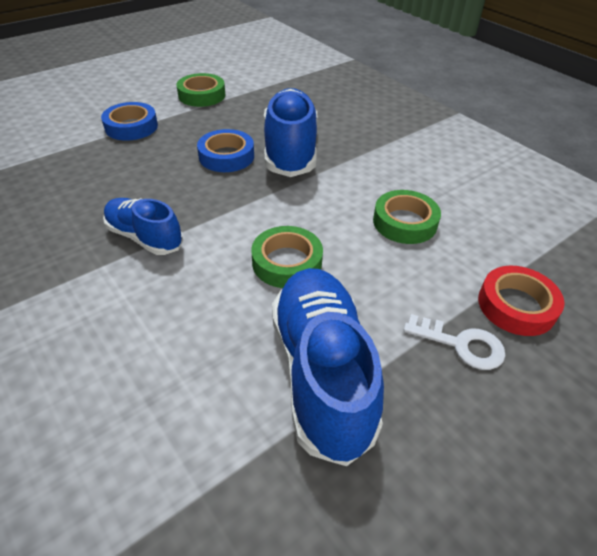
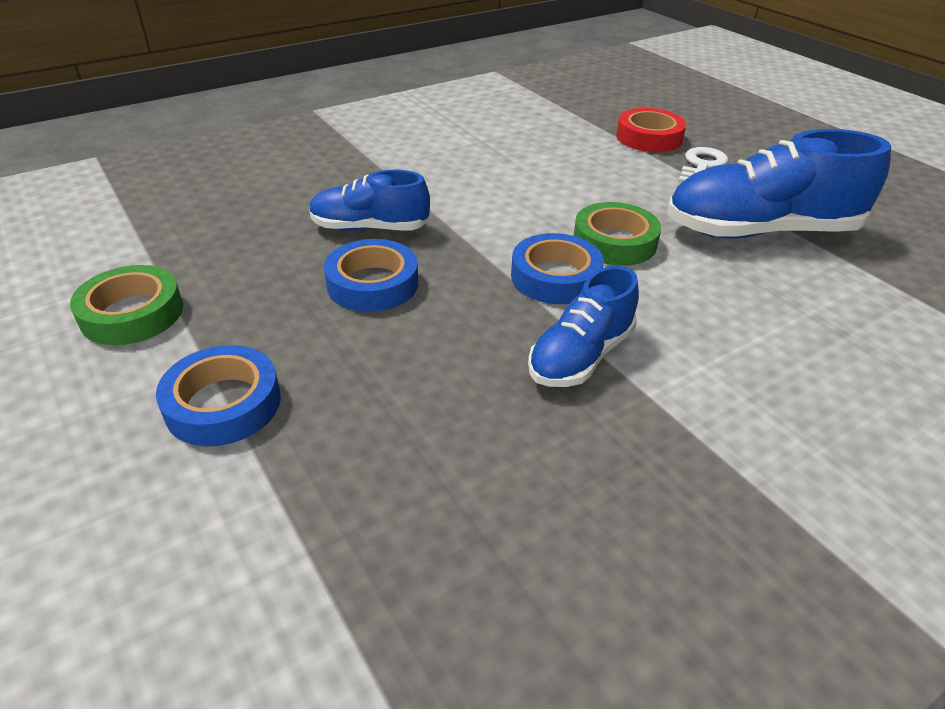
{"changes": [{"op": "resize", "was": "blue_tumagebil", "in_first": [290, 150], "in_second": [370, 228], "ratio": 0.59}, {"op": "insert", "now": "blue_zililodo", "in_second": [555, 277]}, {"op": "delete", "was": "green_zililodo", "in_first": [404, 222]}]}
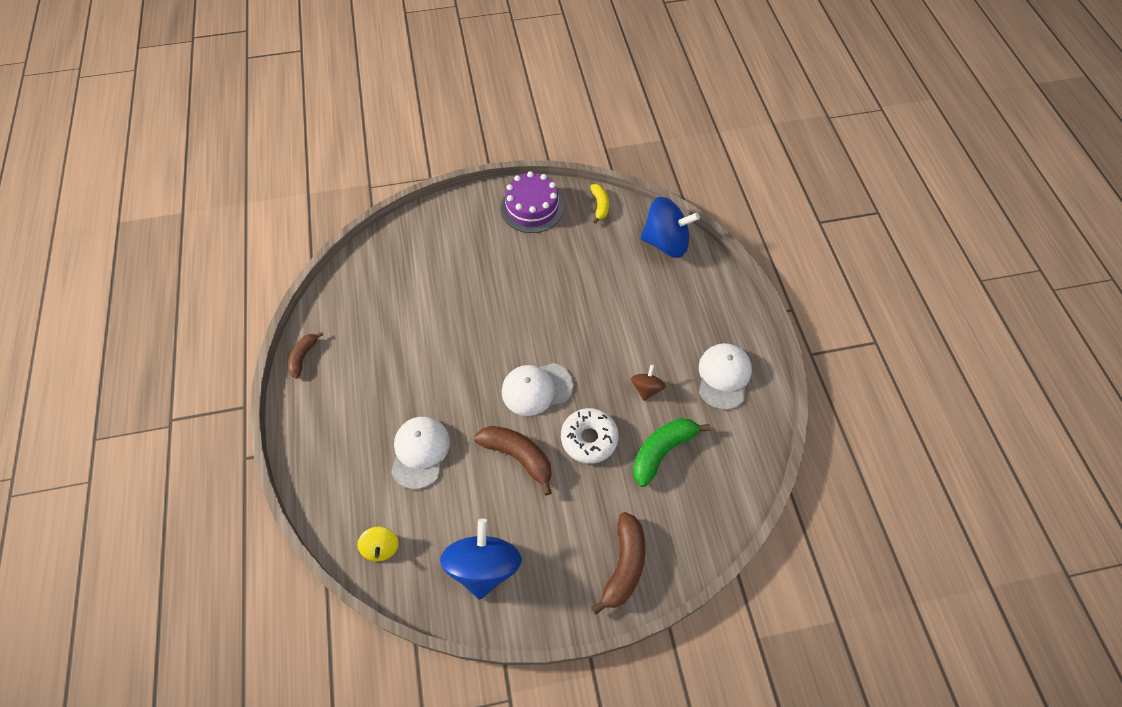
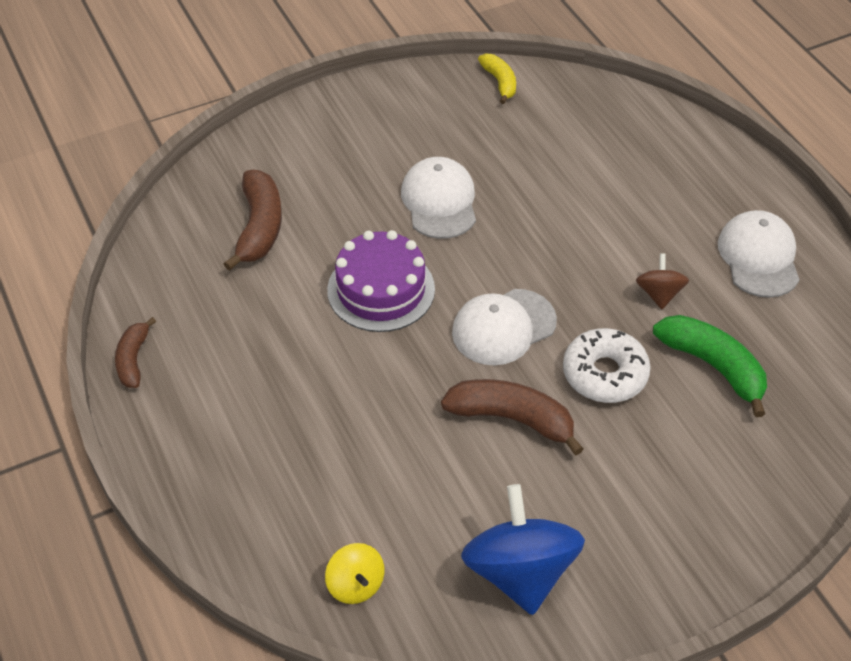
{"changes": [{"op": "move", "was": "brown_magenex", "in_first": [624, 565], "in_second": [259, 227]}, {"op": "move", "was": "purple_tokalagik", "in_first": [532, 207], "in_second": [381, 289]}, {"op": "move", "was": "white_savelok", "in_first": [420, 452], "in_second": [439, 201]}, {"op": "rotate", "was": "green_magenex", "in_first": [662, 451], "in_second": [713, 366], "clockwise": 105}, {"op": "delete", "was": "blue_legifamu", "in_first": [666, 242]}]}
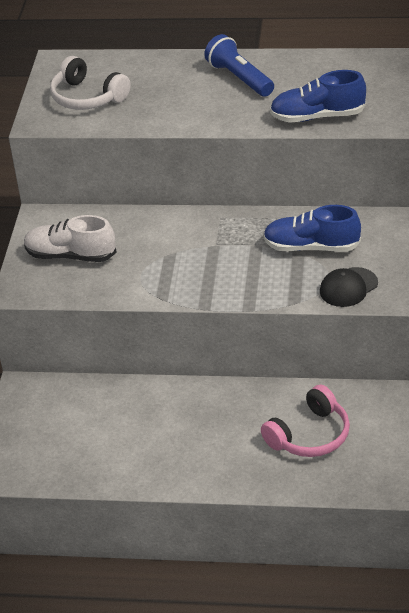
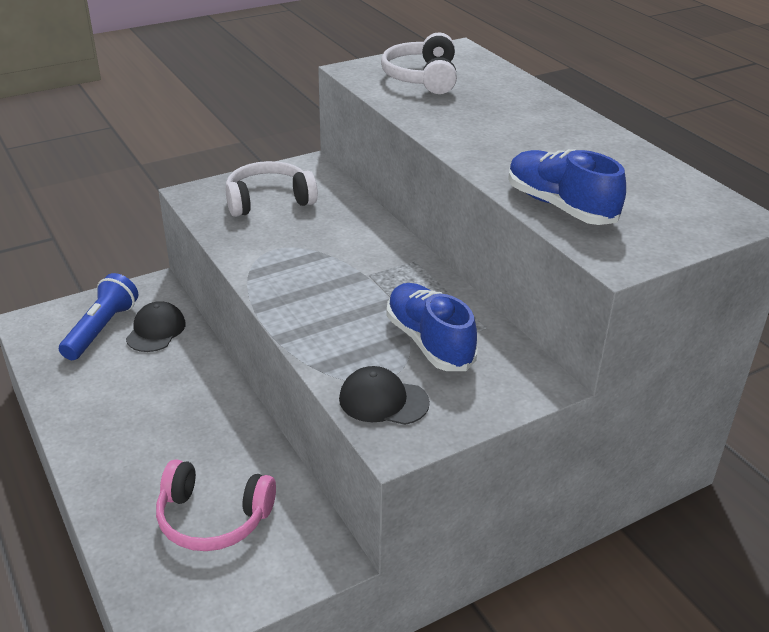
{"changes": [{"op": "move", "was": "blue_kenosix", "in_first": [240, 78], "in_second": [101, 329]}, {"op": "insert", "now": "black_savelok", "in_second": [156, 330]}, {"op": "replace", "was": "white_tumagebil", "now": "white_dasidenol", "in_first": [71, 255], "in_second": [268, 200]}]}
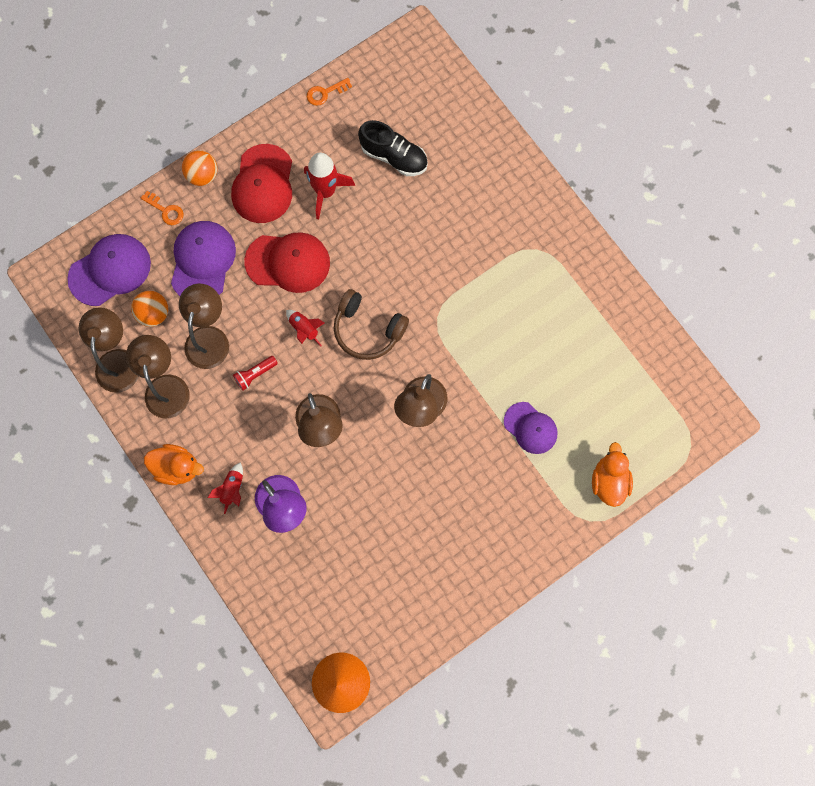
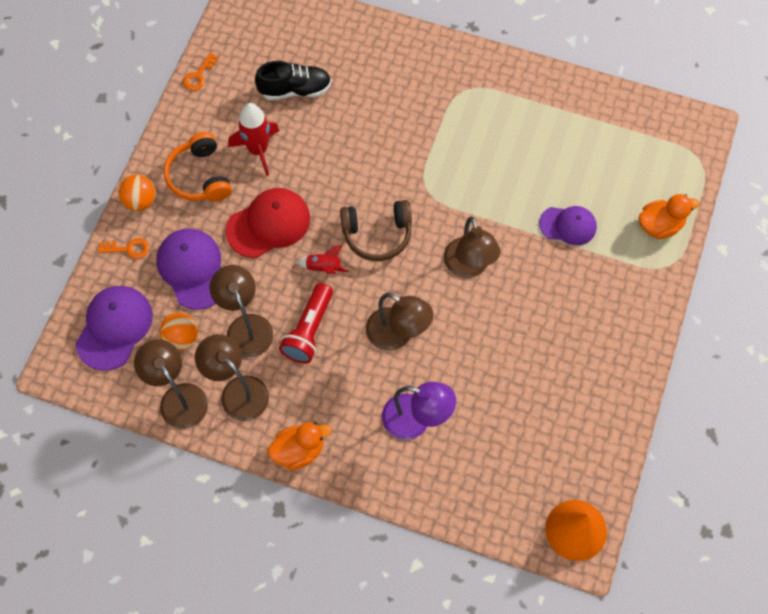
{"changes": [{"op": "replace", "was": "red_savelok", "now": "orange_dasidenol", "in_first": [263, 184], "in_second": [199, 176]}, {"op": "resize", "was": "red_kenosix", "in_first": [255, 374], "in_second": [309, 330], "ratio": 1.75}, {"op": "rotate", "was": "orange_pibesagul", "in_first": [609, 481], "in_second": [660, 225], "clockwise": 105}, {"op": "delete", "was": "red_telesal", "in_first": [232, 489]}]}
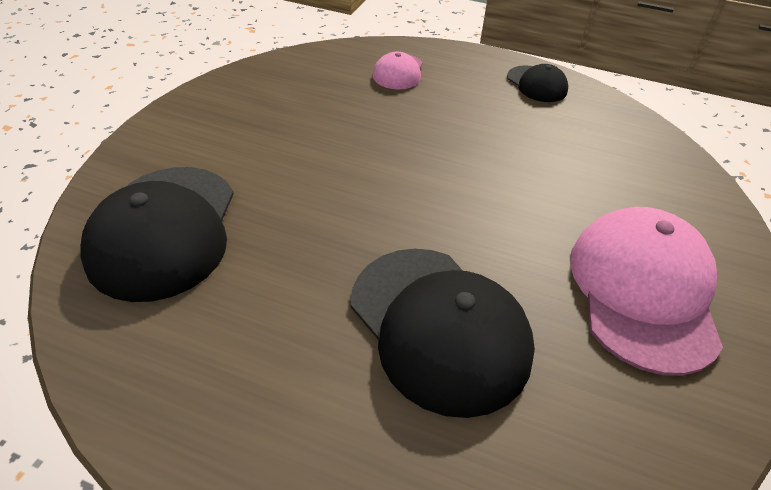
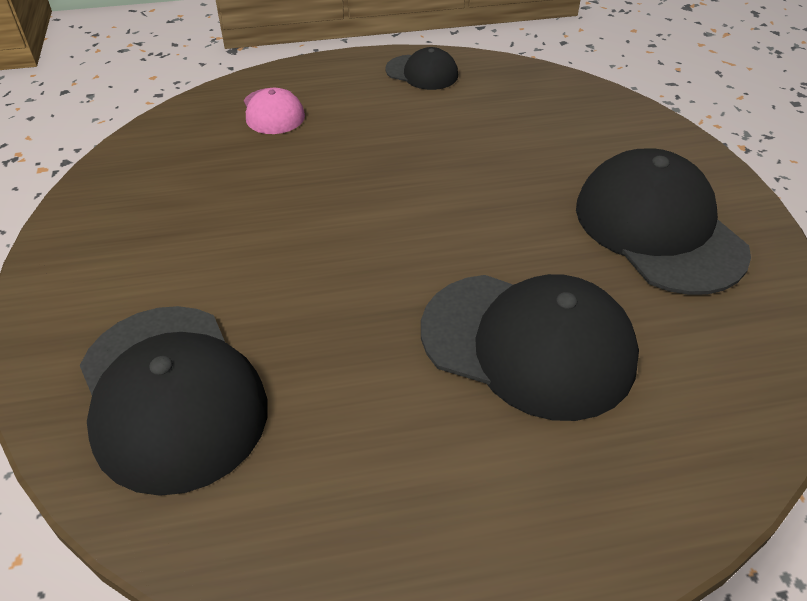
{"changes": [{"op": "recolor", "was": "pink_savelok", "now": "black_savelok", "in_first": [643, 291], "in_second": [658, 228]}]}
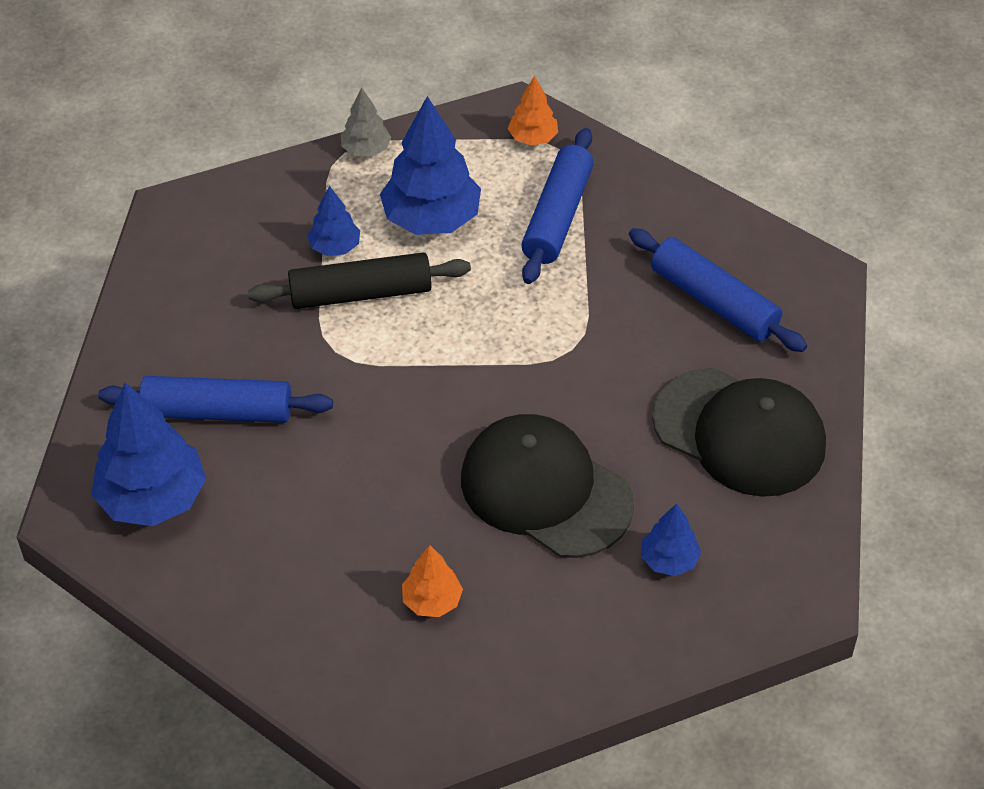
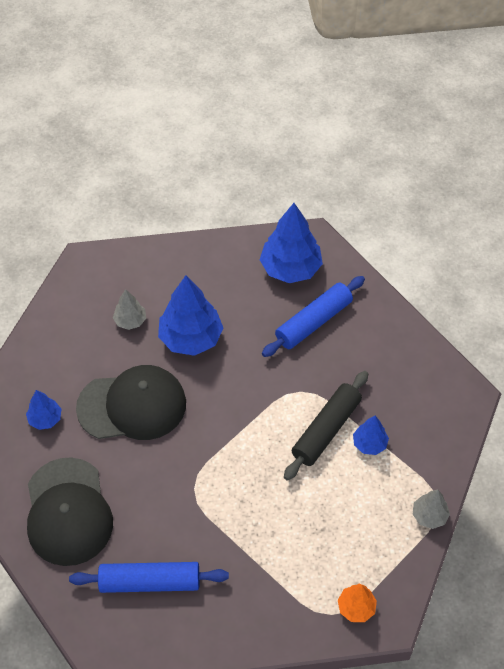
{"changes": [{"op": "rotate", "was": "black_savelok", "in_first": [739, 433], "in_second": [68, 512], "clockwise": -90}, {"op": "recolor", "was": "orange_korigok", "now": "grey_korigok", "in_first": [432, 601], "in_second": [130, 321]}, {"op": "move", "was": "blue_korigok", "in_first": [431, 219], "in_second": [191, 338]}, {"op": "delete", "was": "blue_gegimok", "in_first": [557, 216]}]}
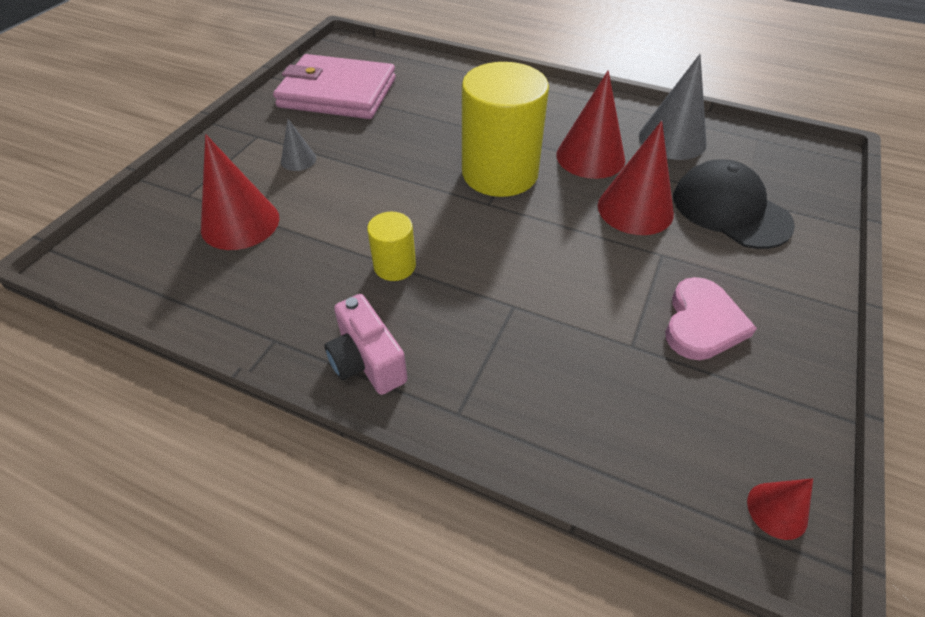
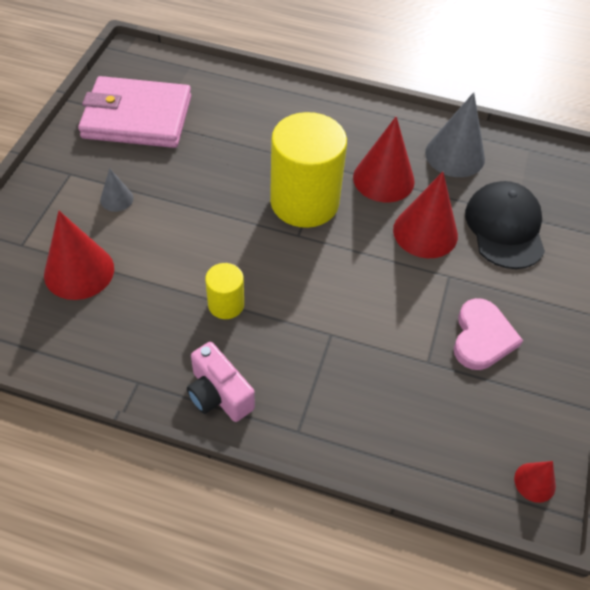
{"changes": [{"op": "rotate", "was": "black_savelok", "in_first": [730, 210], "in_second": [505, 227], "clockwise": 45}]}
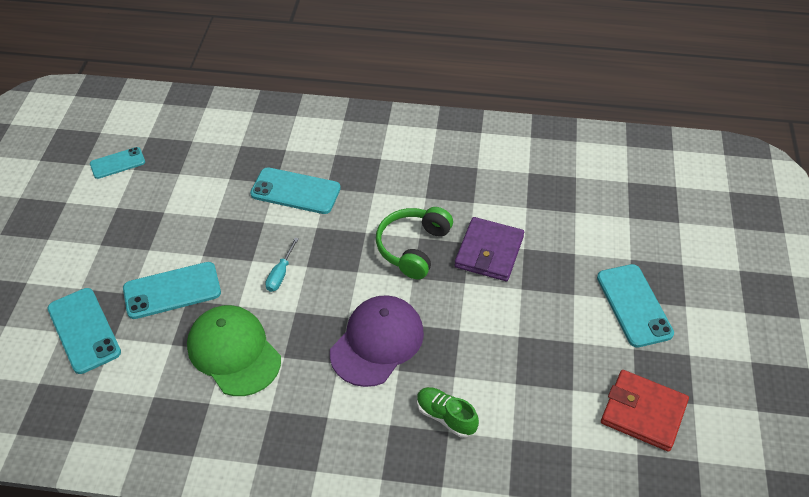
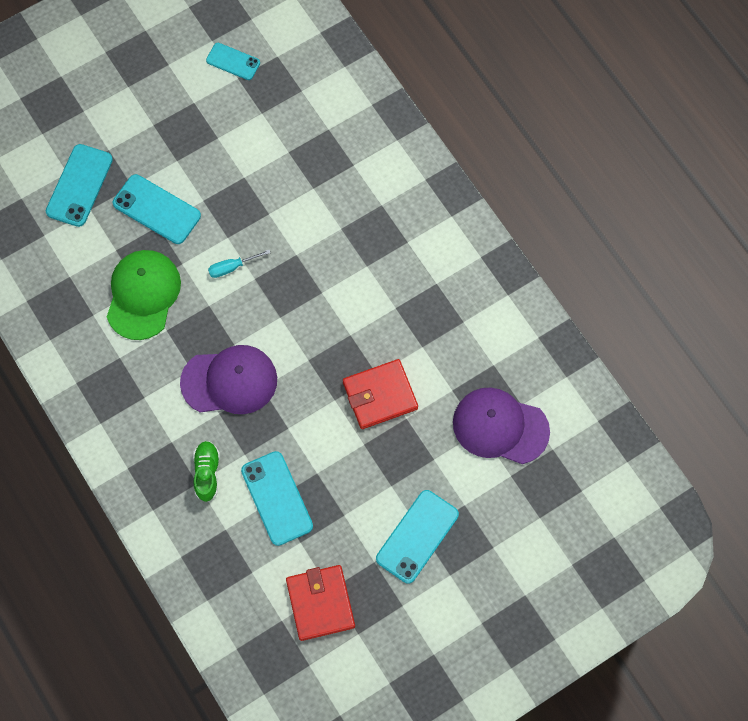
{"changes": [{"op": "move", "was": "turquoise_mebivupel", "in_first": [295, 191], "in_second": [277, 498]}, {"op": "recolor", "was": "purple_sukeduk", "now": "red_sukeduk", "in_first": [489, 252], "in_second": [380, 395]}, {"op": "insert", "now": "purple_savelok", "in_second": [500, 426]}, {"op": "delete", "was": "green_dasidenol", "in_first": [413, 247]}]}
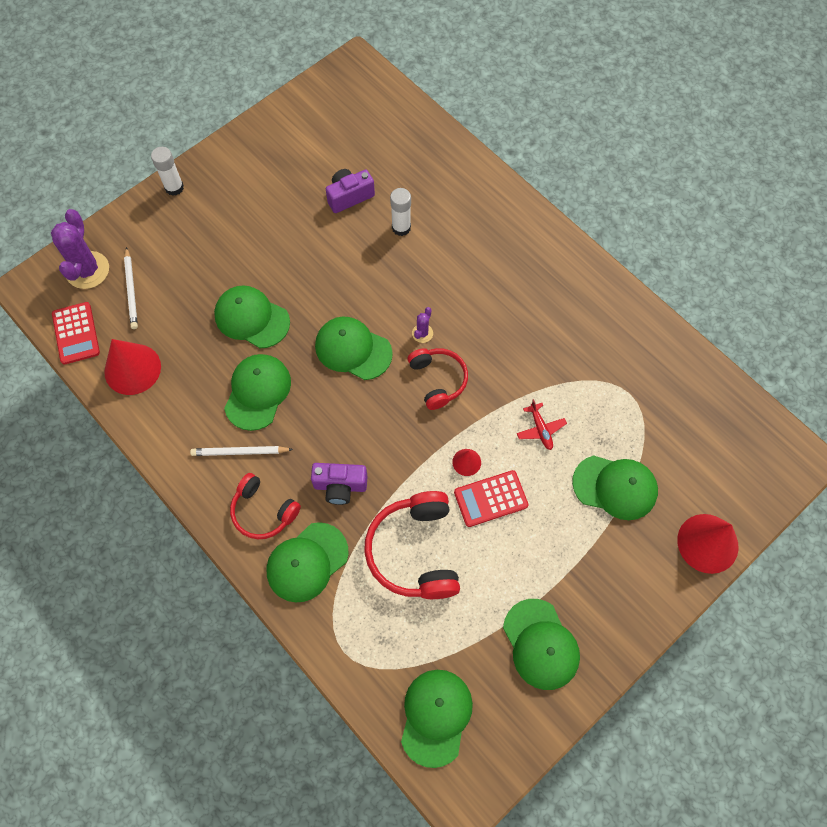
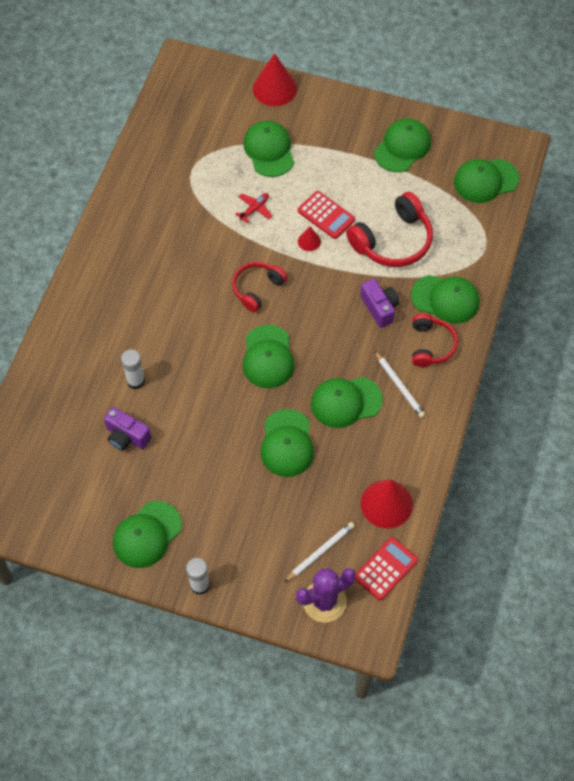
{"changes": [{"op": "insert", "now": "green_savelok", "in_second": [147, 534]}, {"op": "delete", "was": "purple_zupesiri", "in_first": [422, 333]}]}
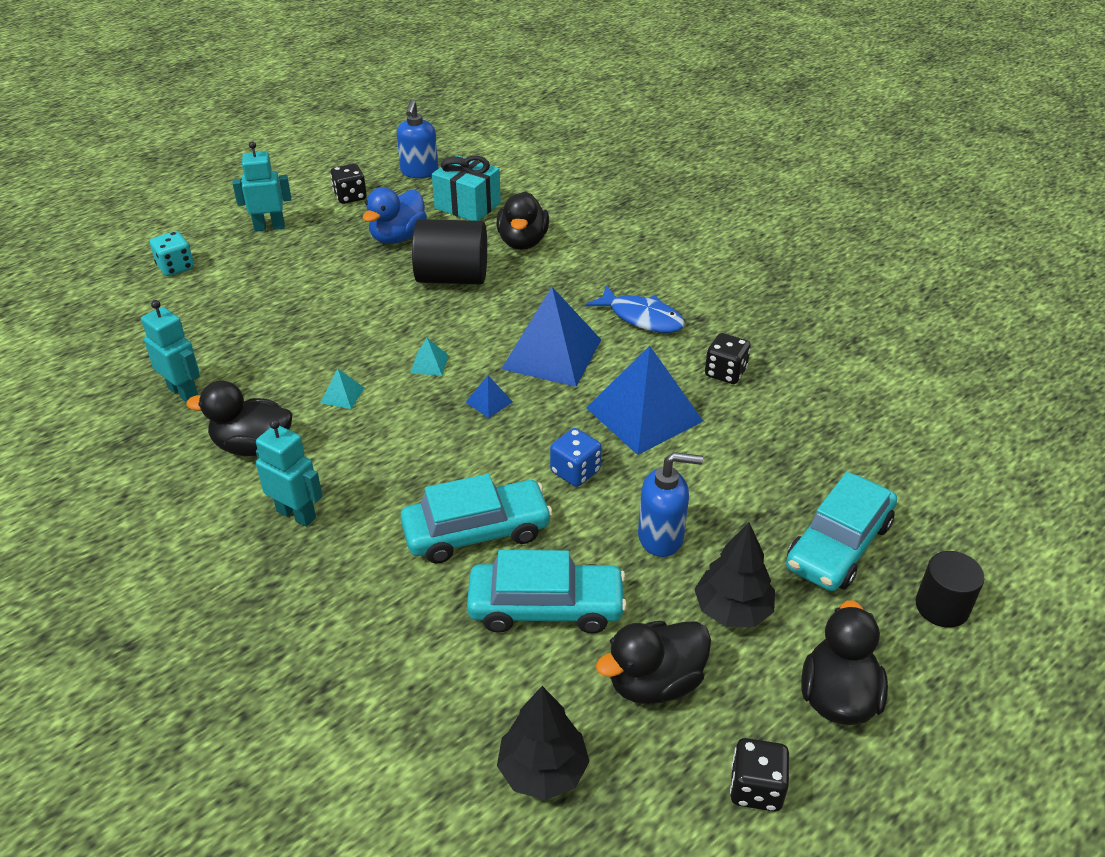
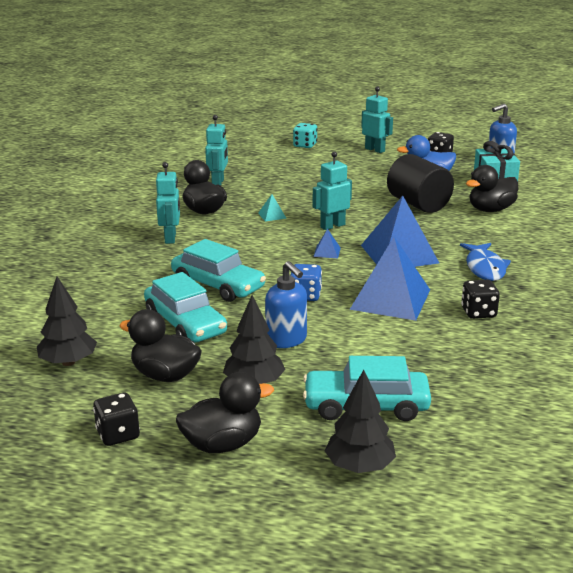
{"changes": [{"op": "replace", "was": "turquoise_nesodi", "now": "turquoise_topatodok", "in_first": [429, 364], "in_second": [332, 226]}, {"op": "replace", "was": "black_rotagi", "now": "black_korigok", "in_first": [942, 607], "in_second": [359, 467]}]}
